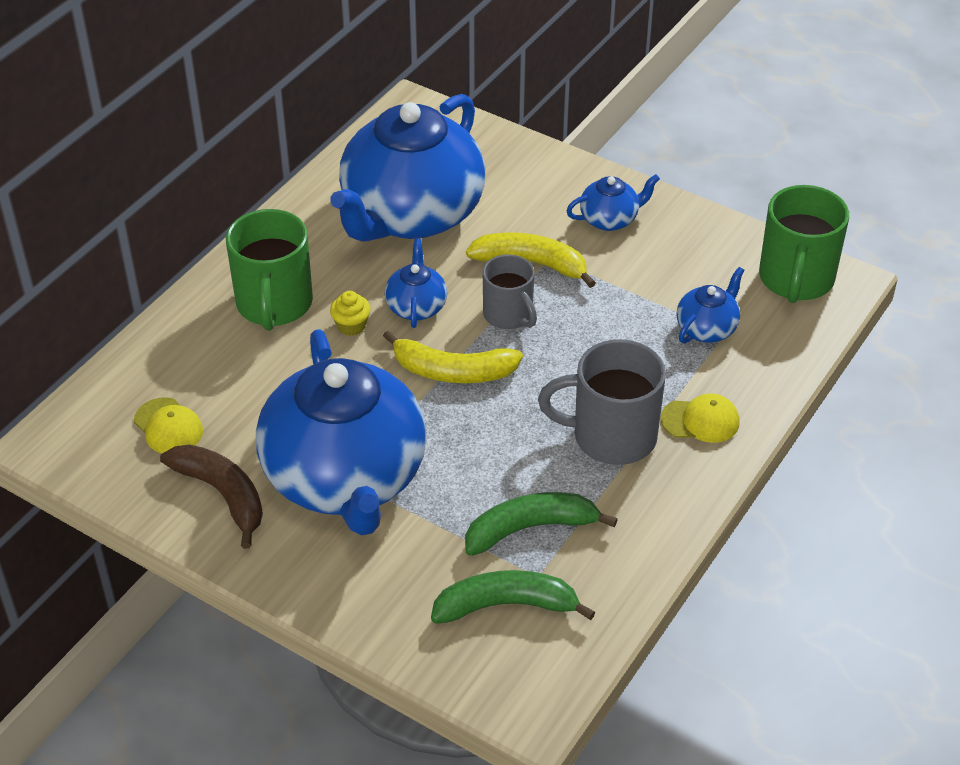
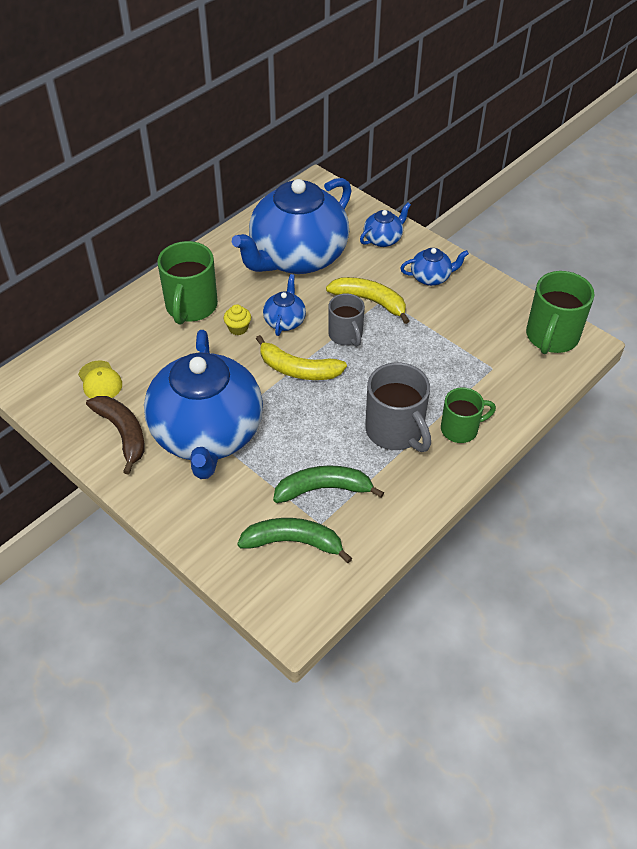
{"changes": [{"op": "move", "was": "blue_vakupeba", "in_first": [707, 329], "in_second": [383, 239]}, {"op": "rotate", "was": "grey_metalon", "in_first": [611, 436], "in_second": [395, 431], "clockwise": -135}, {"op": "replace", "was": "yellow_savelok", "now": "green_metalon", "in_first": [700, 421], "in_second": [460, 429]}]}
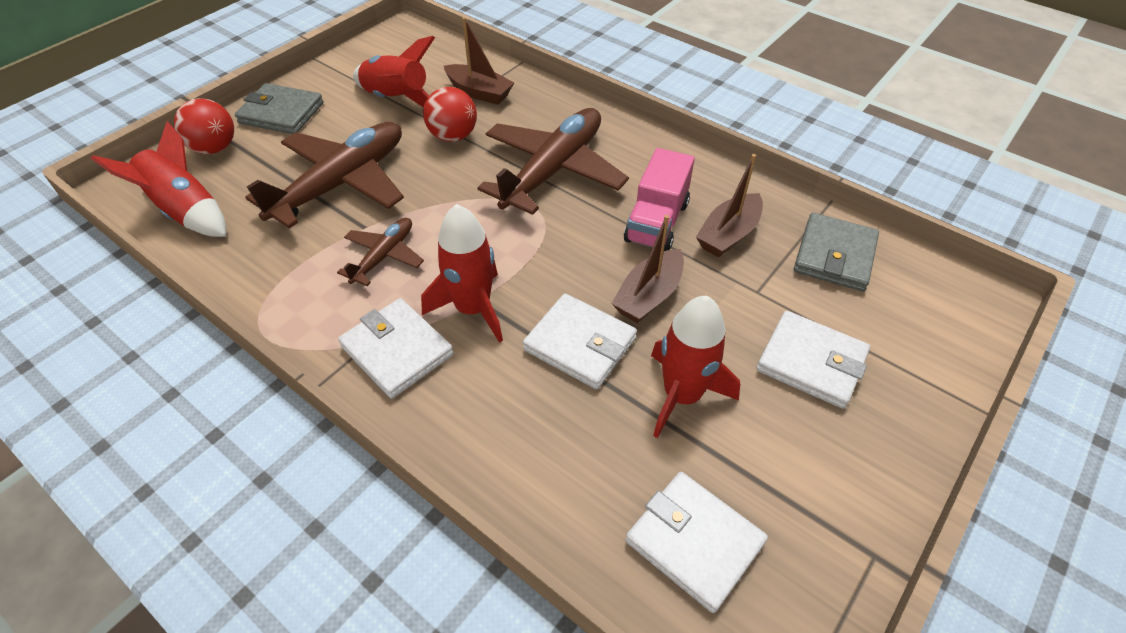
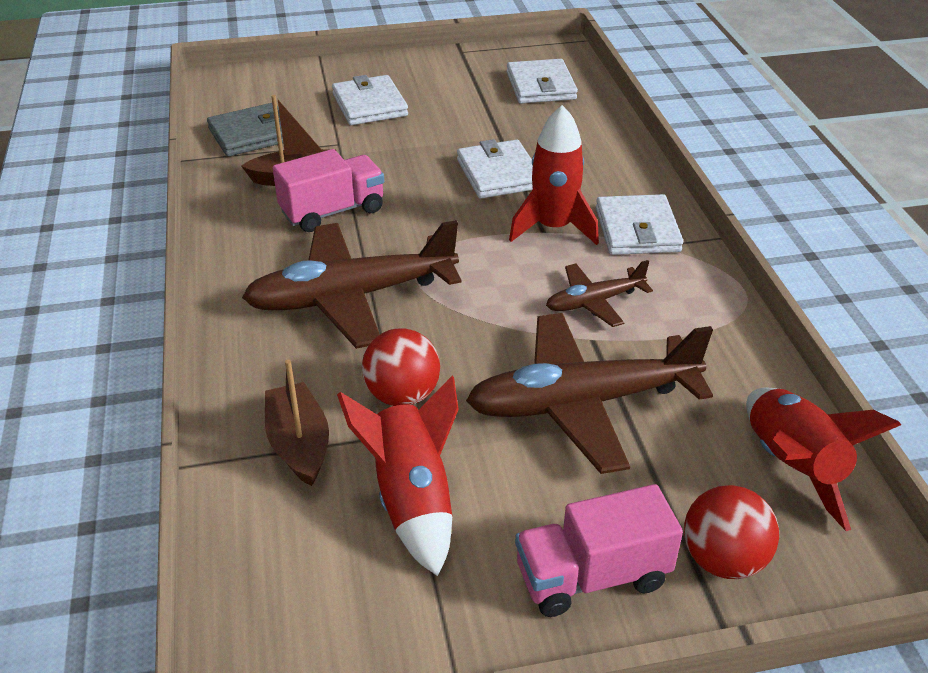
{"changes": [{"op": "replace", "was": "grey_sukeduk", "now": "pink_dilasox", "in_first": [281, 113], "in_second": [592, 576]}, {"op": "delete", "was": "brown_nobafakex", "in_first": [649, 296]}, {"op": "delete", "was": "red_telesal", "in_first": [682, 395]}]}
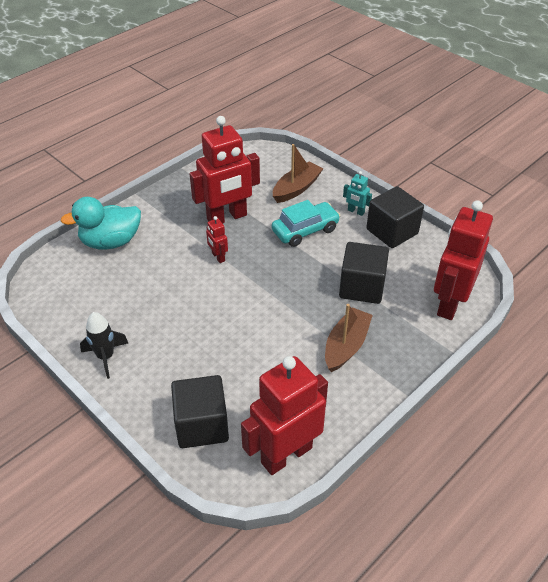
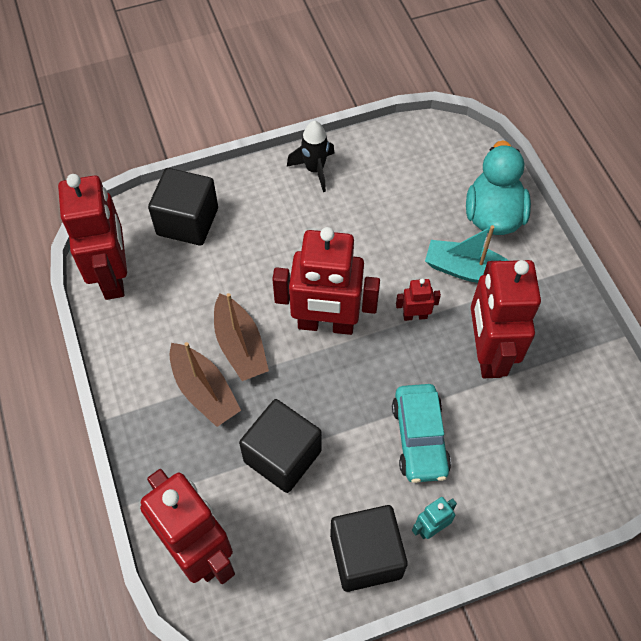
{"changes": [{"op": "move", "was": "brown_nobafakex", "in_first": [296, 188], "in_second": [240, 346]}, {"op": "insert", "now": "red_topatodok", "in_second": [326, 324]}, {"op": "insert", "now": "turquoise_nobafakex", "in_second": [468, 270]}]}
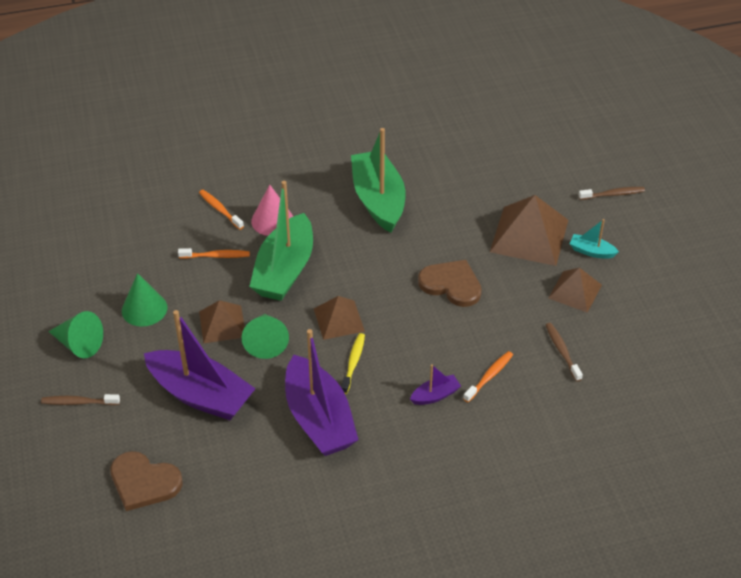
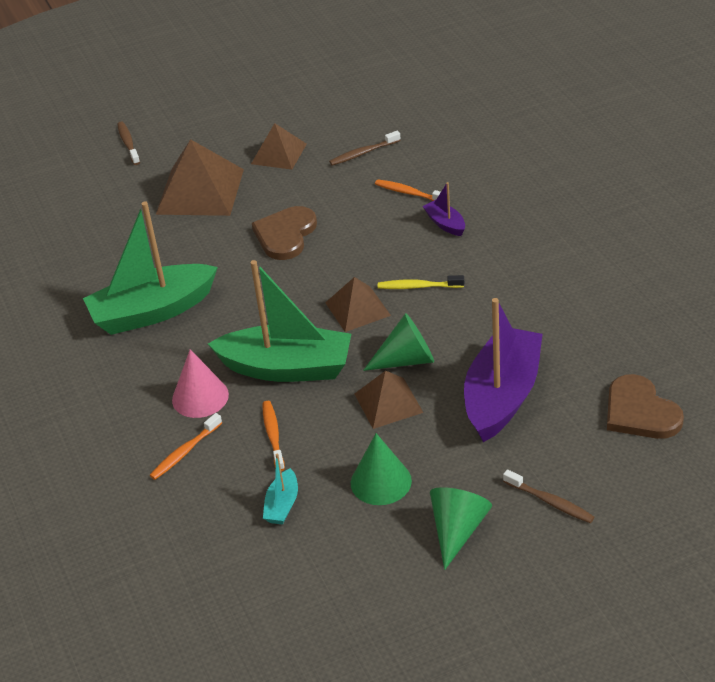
{"changes": [{"op": "move", "was": "turquoise_nobafakex", "in_first": [591, 251], "in_second": [282, 505]}, {"op": "rotate", "was": "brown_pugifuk", "in_first": [78, 402], "in_second": [550, 502], "clockwise": -45}, {"op": "rotate", "was": "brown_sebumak", "in_first": [144, 482], "in_second": [640, 412], "clockwise": 135}, {"op": "delete", "was": "purple_nobafakex", "in_first": [319, 419]}]}
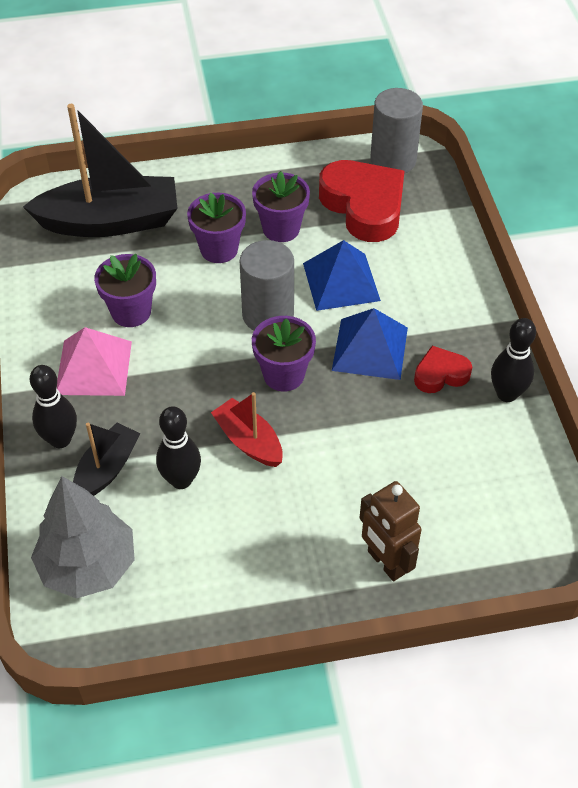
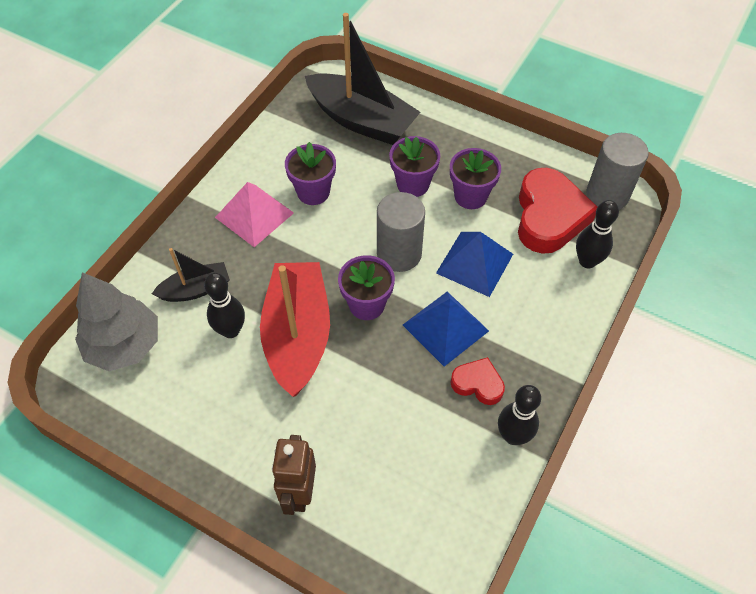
{"changes": [{"op": "resize", "was": "red_nobafakex", "in_first": [248, 441], "in_second": [298, 335], "ratio": 1.89}, {"op": "move", "was": "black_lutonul", "in_first": [60, 439], "in_second": [587, 261]}]}
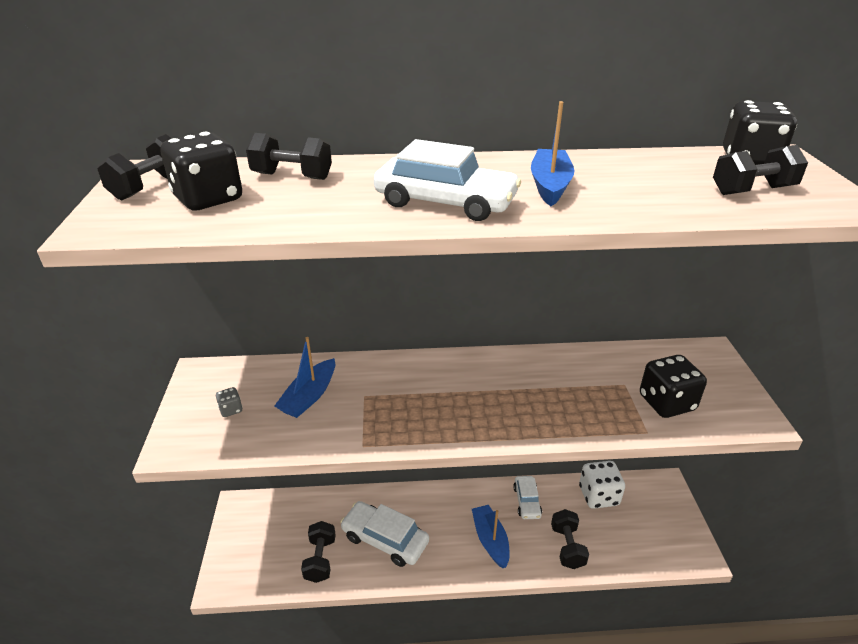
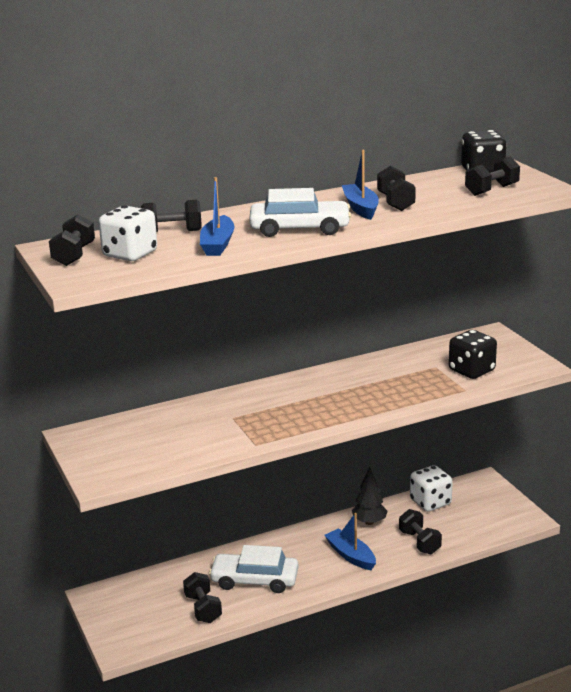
{"changes": [{"op": "recolor", "was": "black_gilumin", "now": "white_gilumin", "in_first": [208, 199], "in_second": [130, 254]}, {"op": "move", "was": "blue_nobafakex", "in_first": [309, 396], "in_second": [218, 244]}, {"op": "replace", "was": "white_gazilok", "now": "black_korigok", "in_first": [527, 501], "in_second": [369, 522]}, {"op": "insert", "now": "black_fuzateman", "in_second": [395, 202]}, {"op": "delete", "was": "grey_gilumin", "in_first": [231, 410]}]}
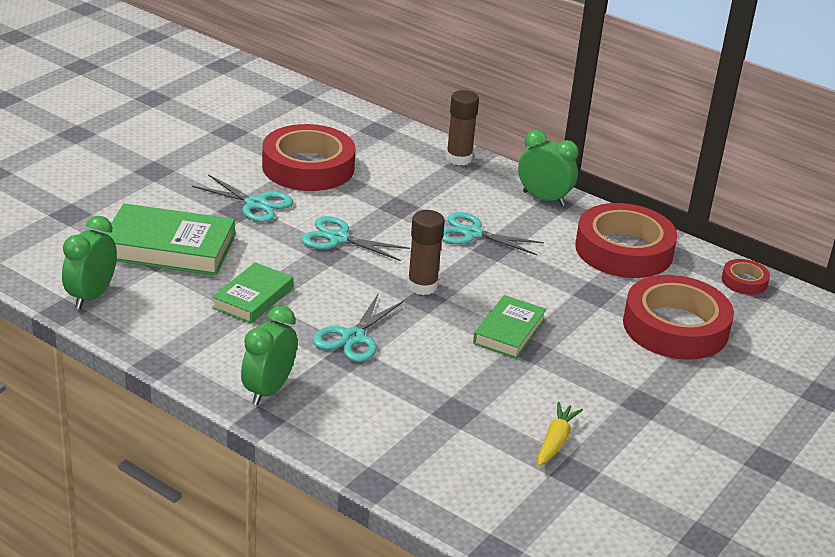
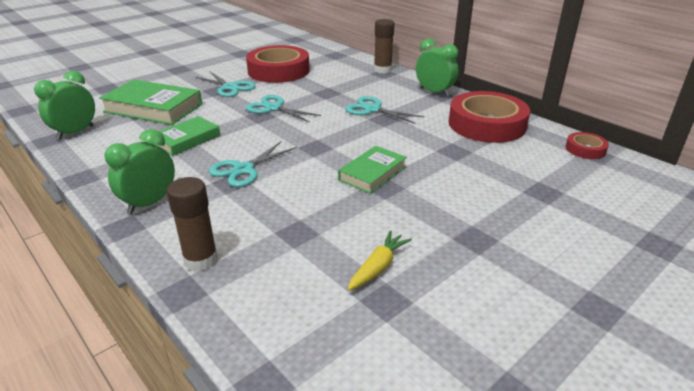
{"changes": [{"op": "move", "was": "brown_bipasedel", "in_first": [422, 286], "in_second": [201, 260]}, {"op": "delete", "was": "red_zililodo", "in_first": [675, 327]}]}
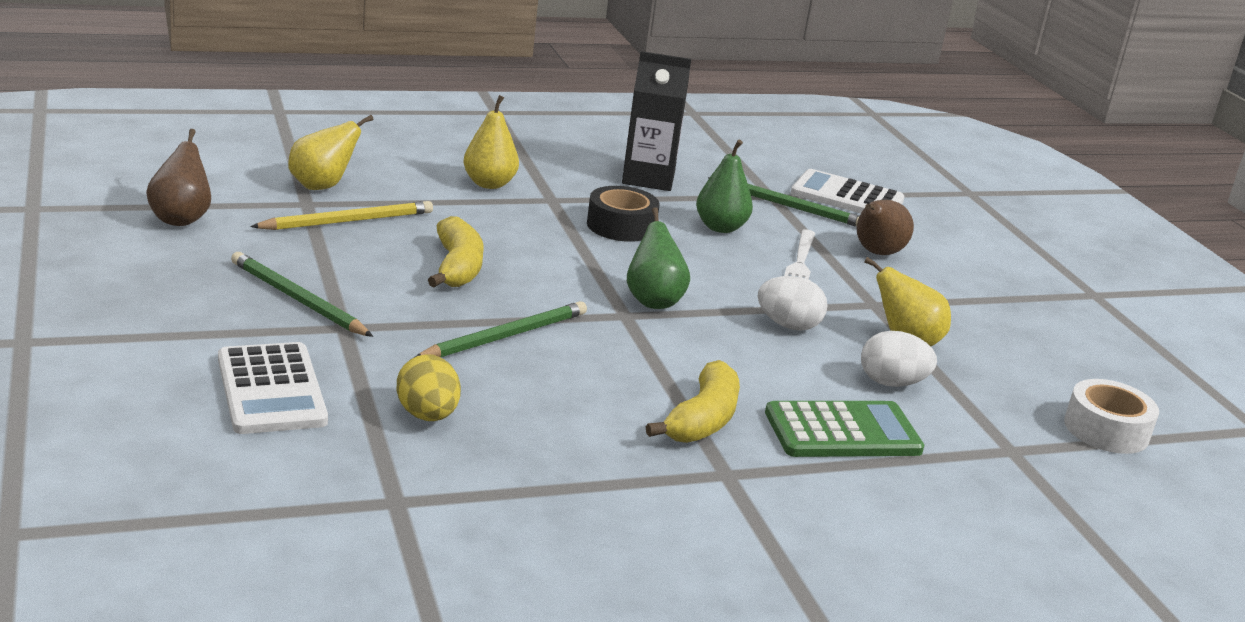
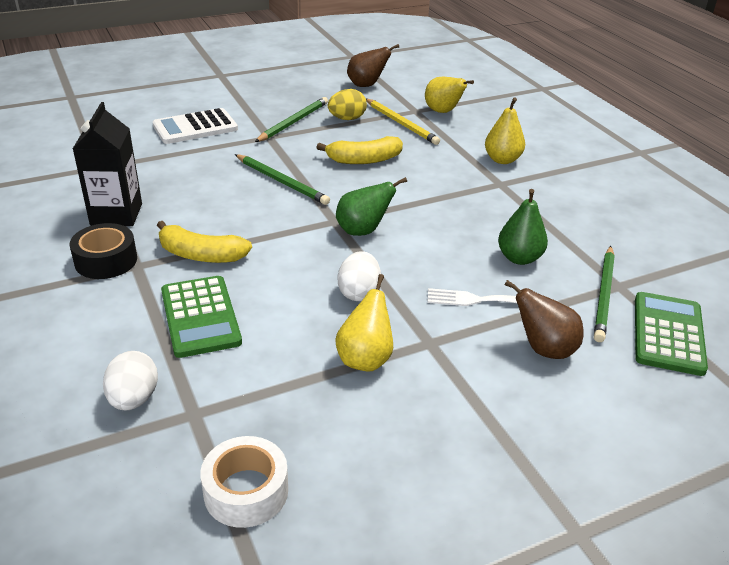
{"changes": [{"op": "move", "was": "black_zililodo", "in_first": [621, 226], "in_second": [106, 260]}, {"op": "move", "was": "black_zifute", "in_first": [648, 178], "in_second": [116, 214]}, {"op": "move", "was": "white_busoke", "in_first": [891, 383], "in_second": [134, 399]}, {"op": "move", "was": "yellow_busoke", "in_first": [427, 415], "in_second": [347, 119]}, {"op": "recolor", "was": "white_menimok", "now": "green_menimok", "in_first": [847, 197], "in_second": [668, 334]}]}
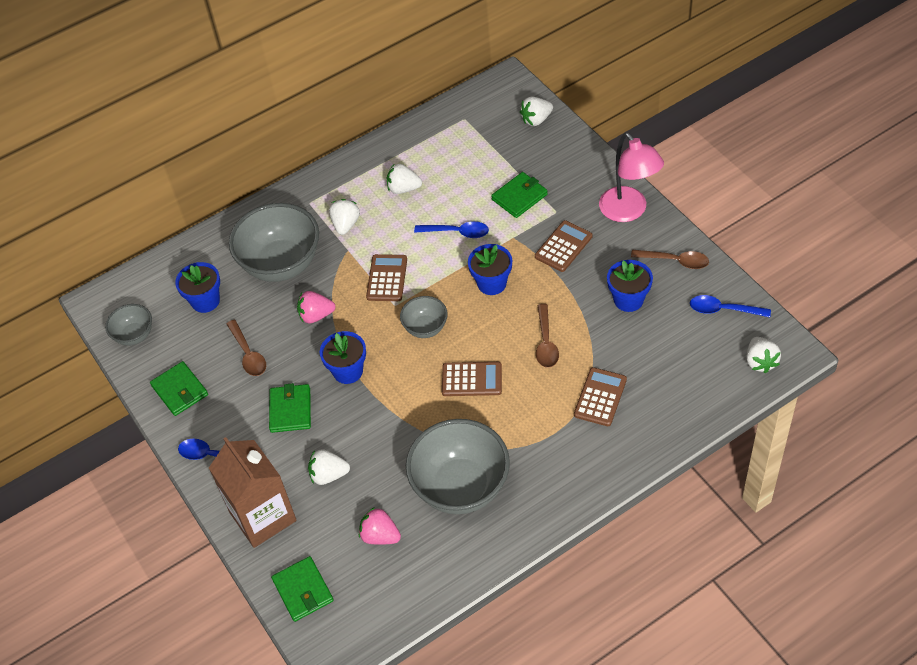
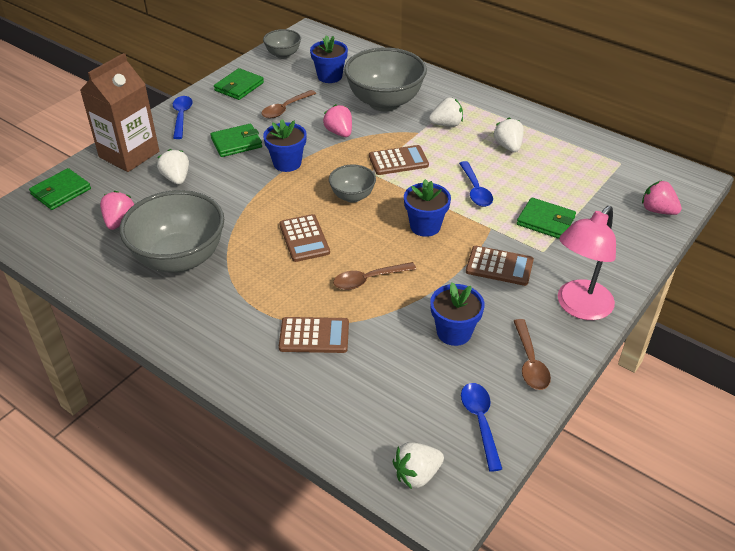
{"changes": [{"op": "recolor", "was": "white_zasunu", "now": "pink_zasunu", "in_first": [536, 120], "in_second": [657, 210]}]}
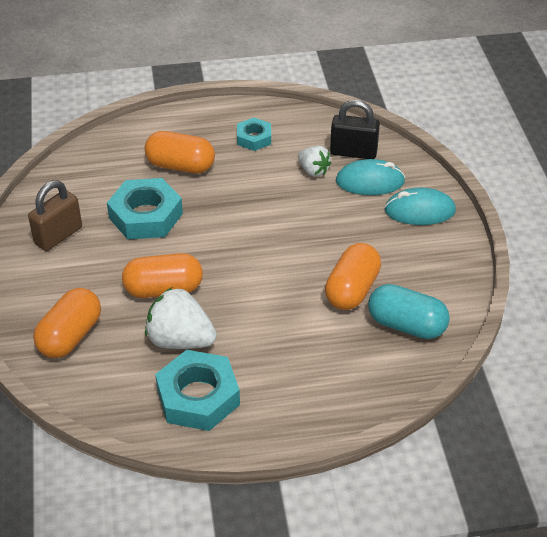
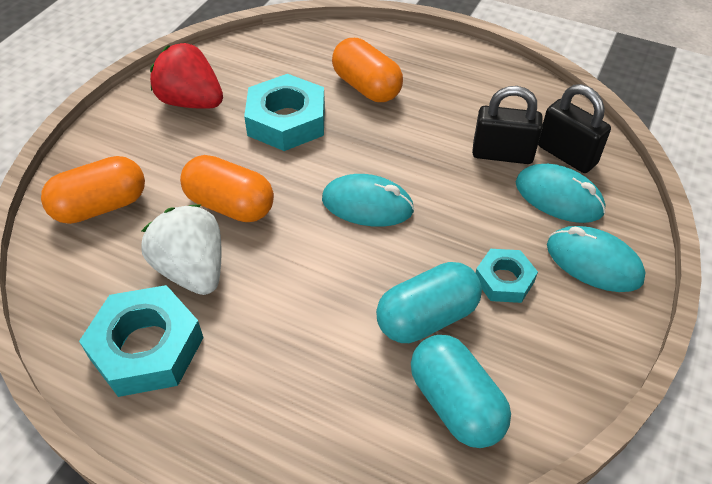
{"changes": [{"op": "replace", "was": "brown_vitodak", "now": "red_zasunu", "in_first": [58, 236], "in_second": [191, 102]}, {"op": "insert", "now": "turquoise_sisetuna", "in_second": [367, 205]}, {"op": "recolor", "was": "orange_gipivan", "now": "turquoise_gipivan", "in_first": [352, 290], "in_second": [427, 317]}, {"op": "replace", "was": "white_zasunu", "now": "black_vitodak", "in_first": [313, 170], "in_second": [502, 154]}, {"op": "move", "was": "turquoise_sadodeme", "in_first": [254, 138], "in_second": [504, 280]}]}
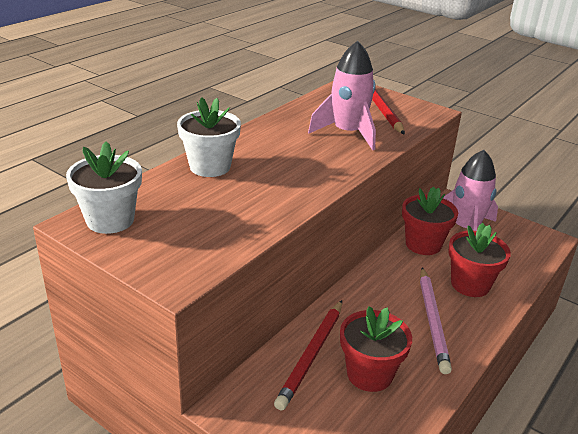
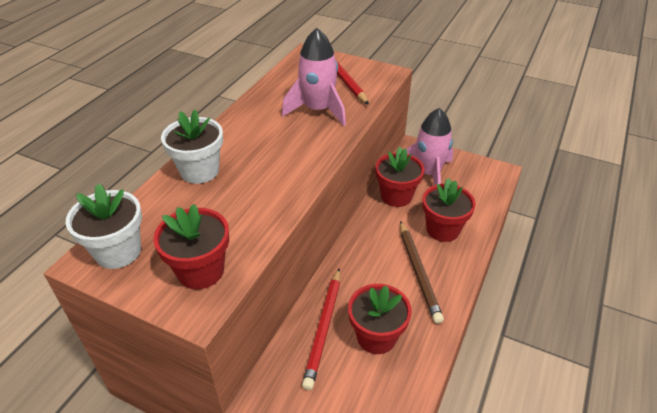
{"changes": [{"op": "insert", "now": "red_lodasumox", "in_second": [200, 271]}, {"op": "recolor", "was": "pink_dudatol", "now": "brown_dudatol", "in_first": [432, 321], "in_second": [418, 272]}]}
